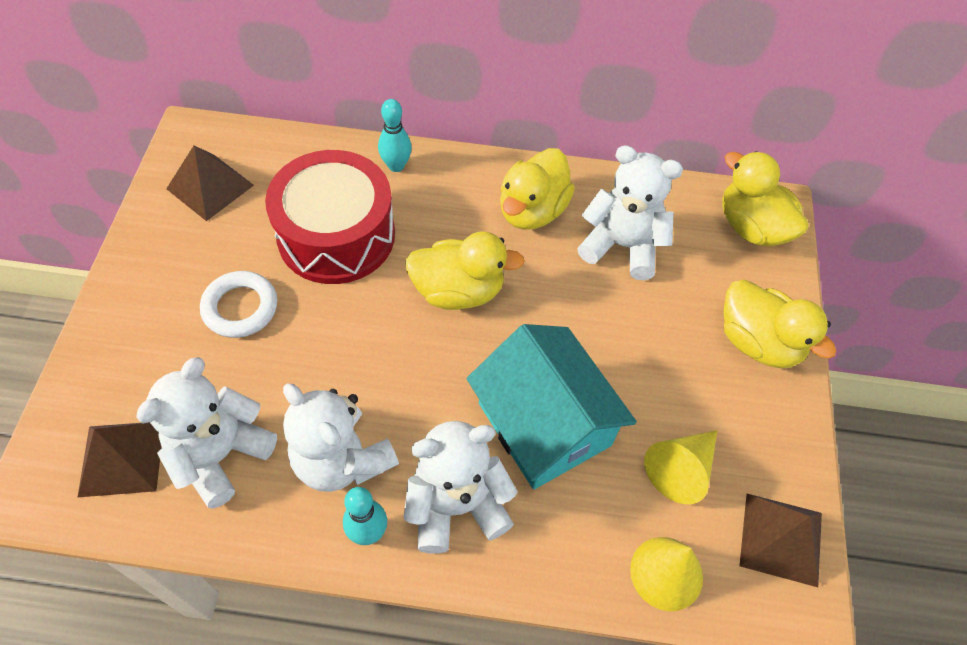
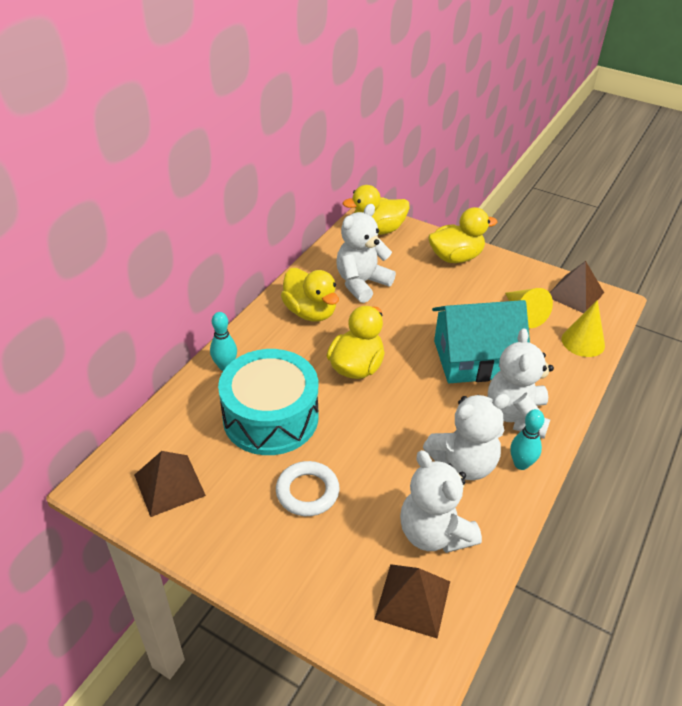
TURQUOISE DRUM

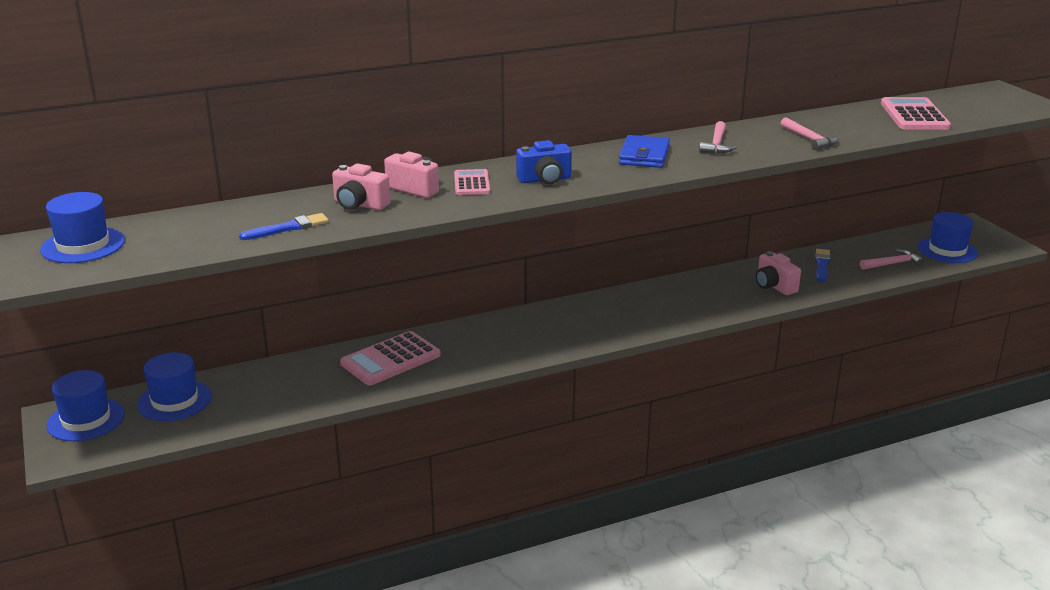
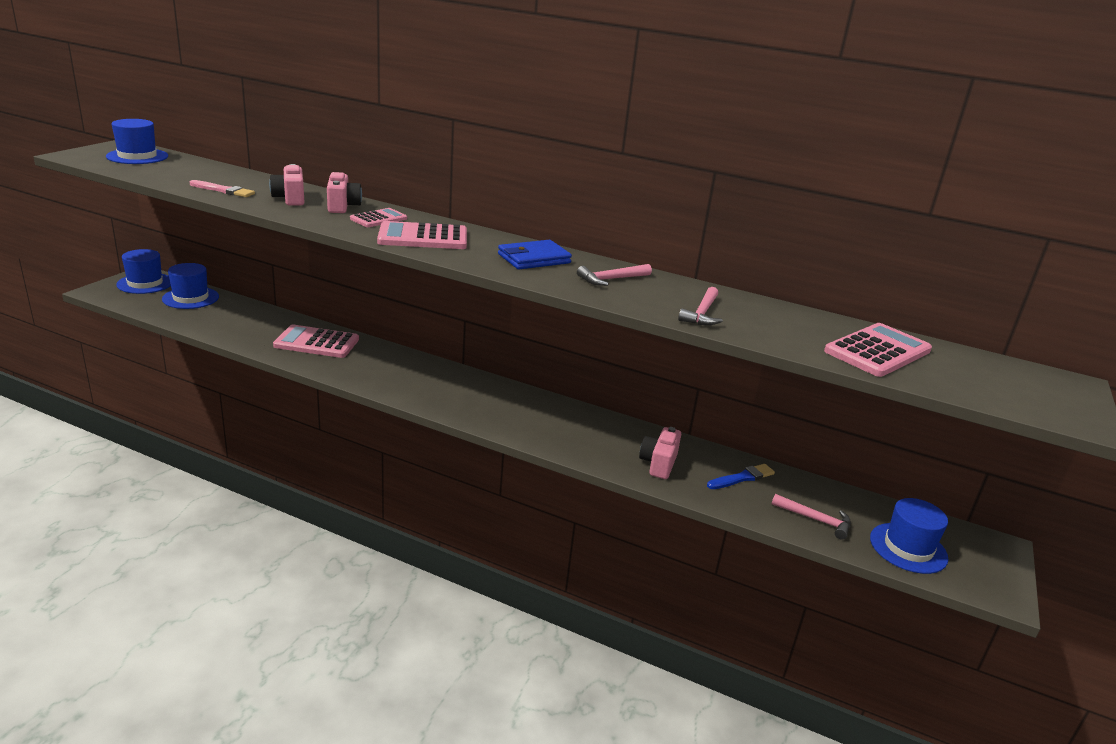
PINK BRUSH; PINK CALCULATOR (3rd from left)

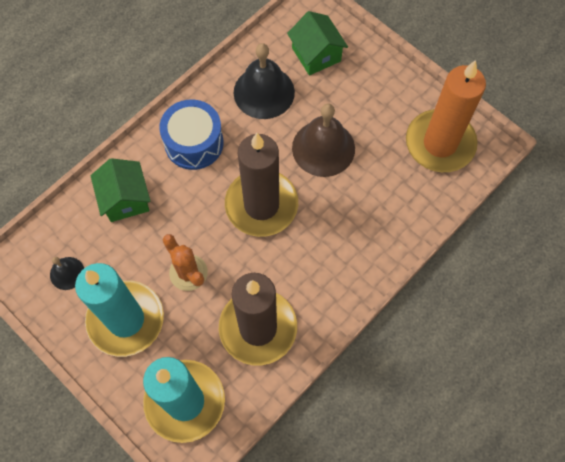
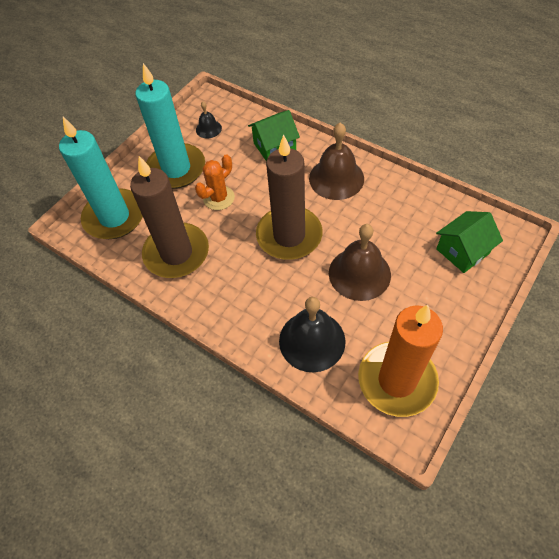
BROWN BELL (1st from left); BLACK BELL (2nd from left)

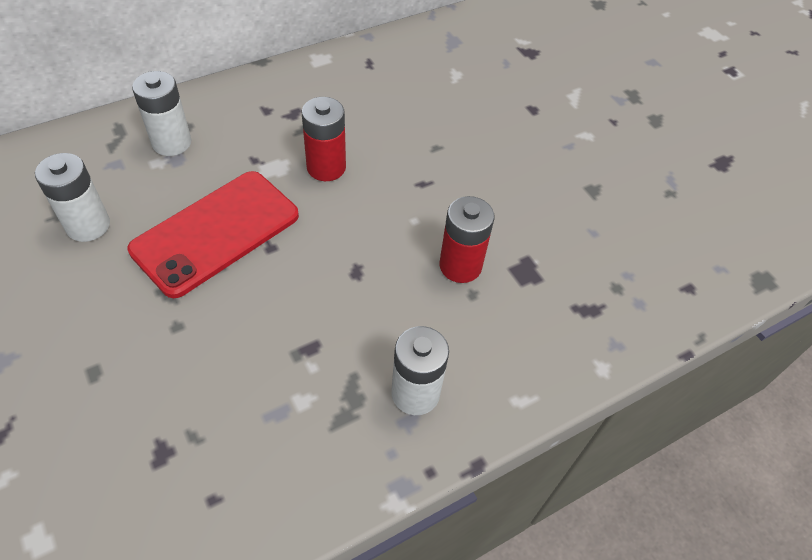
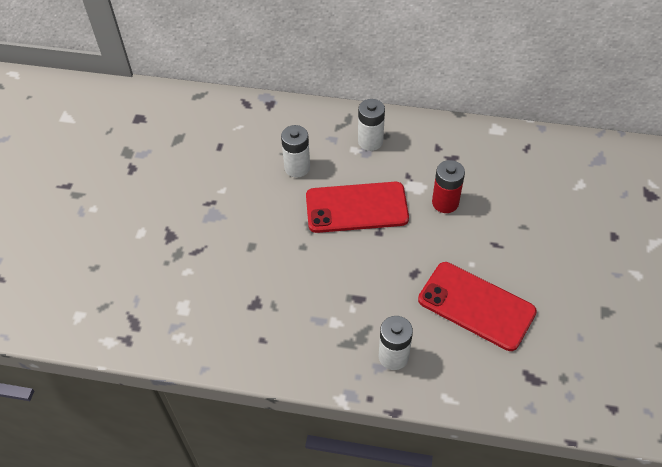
RED PHONE (2nd from left)

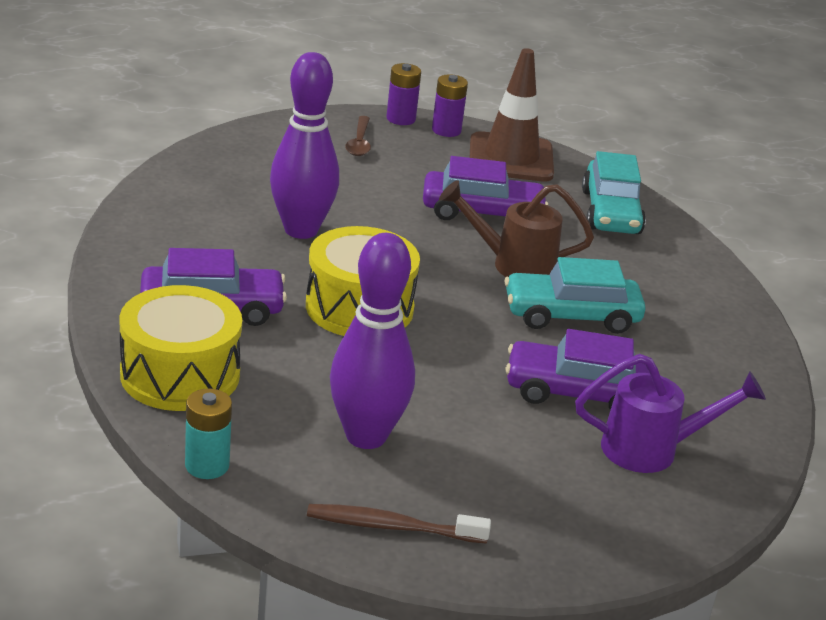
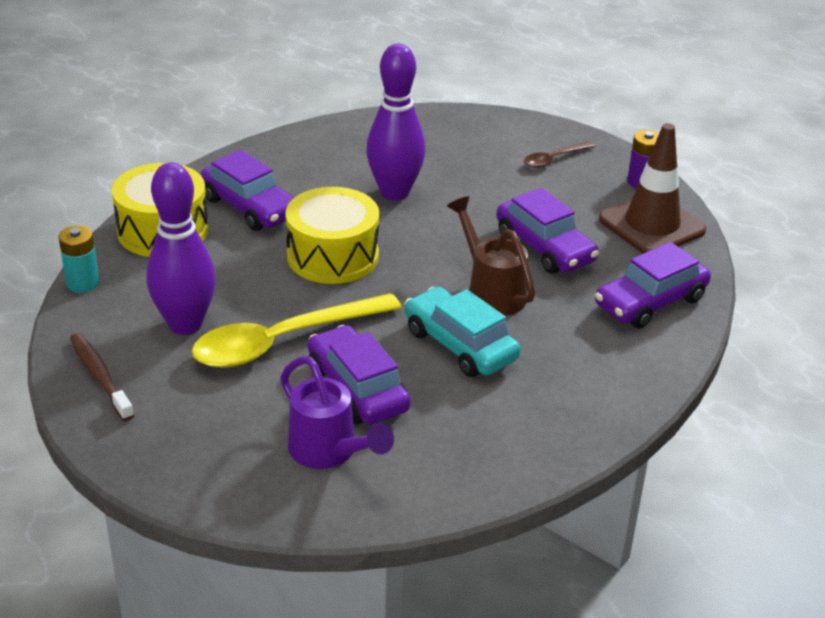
PURPLE BATTERY (1st from left in the first image); PURPLE CAR (4th from left); YELLOW SPOON

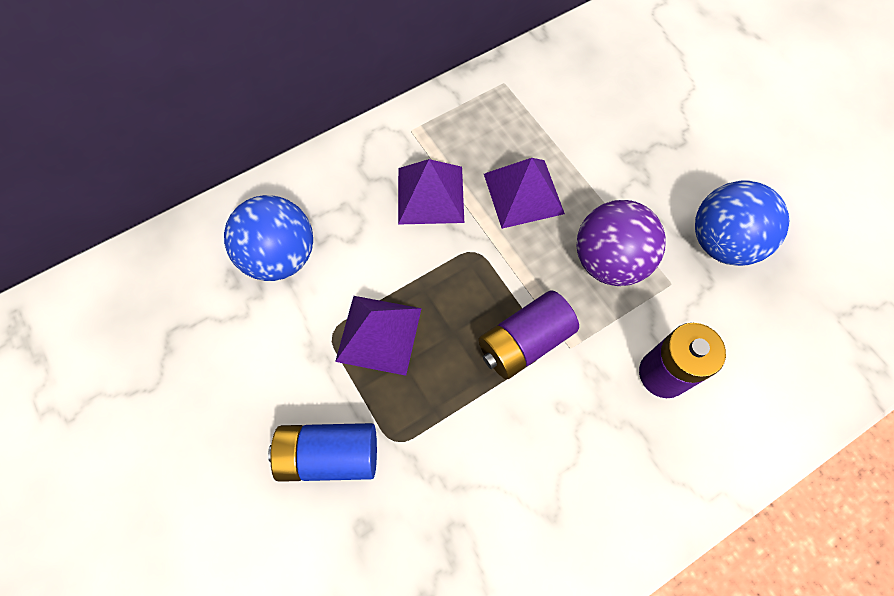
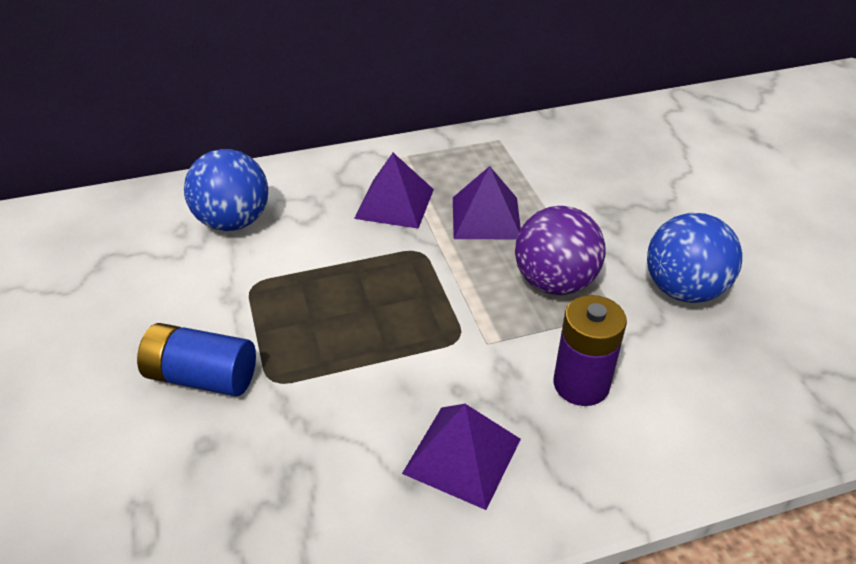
PURPLE PYRAMID (2nd from left); PURPLE BATTERY (1st from left in the first image)

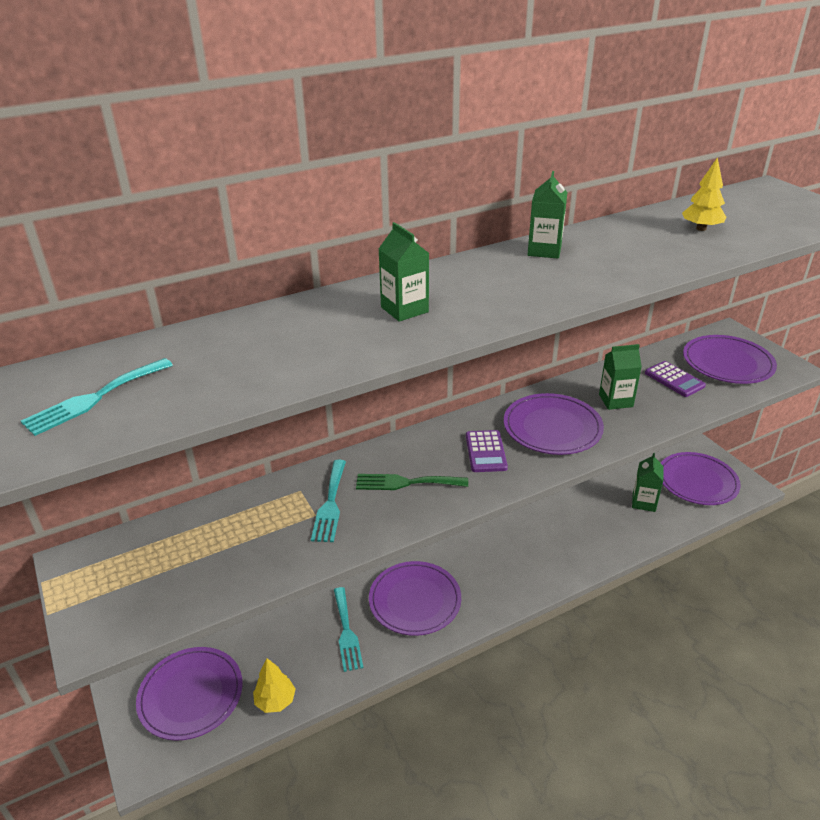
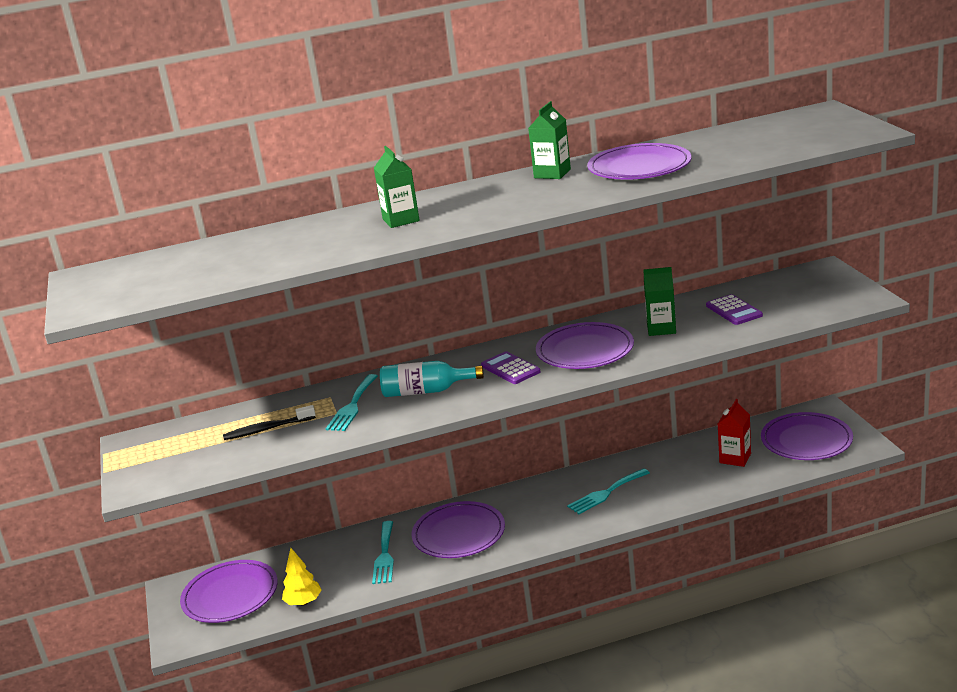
TURQUOISE FORK (3rd from left); TURQUOISE BOTTLE; PURPLE CALCULATOR (1st from left); RED CARTON; YELLOW TREE (2nd from left in the first image); PURPLE PLATE (4th from left); BLACK TOOTHBRUSH

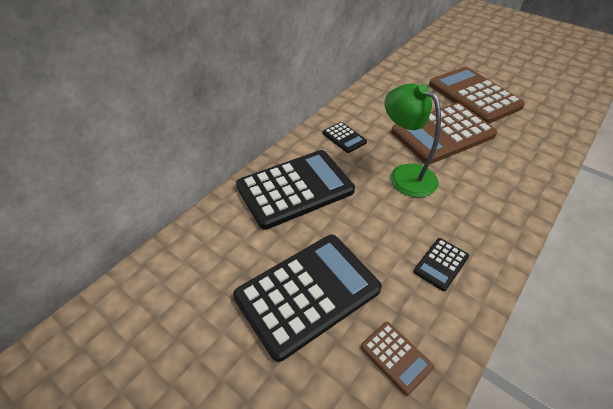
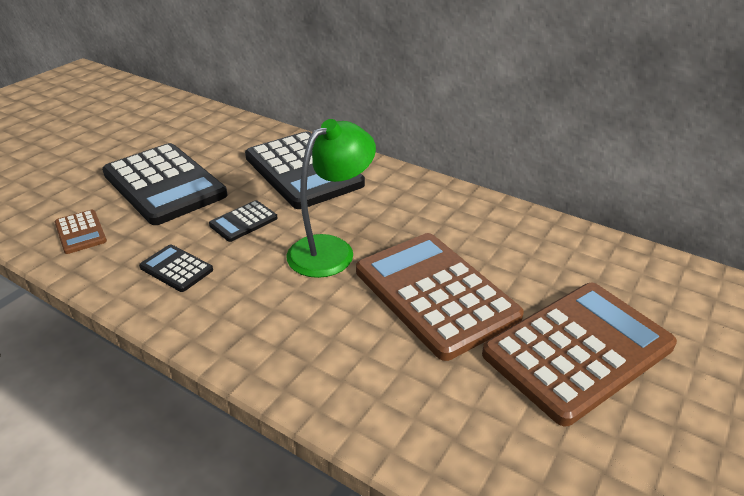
BLACK CALCULATOR (3rd from left); BROWN CALCULATOR (1st from left)

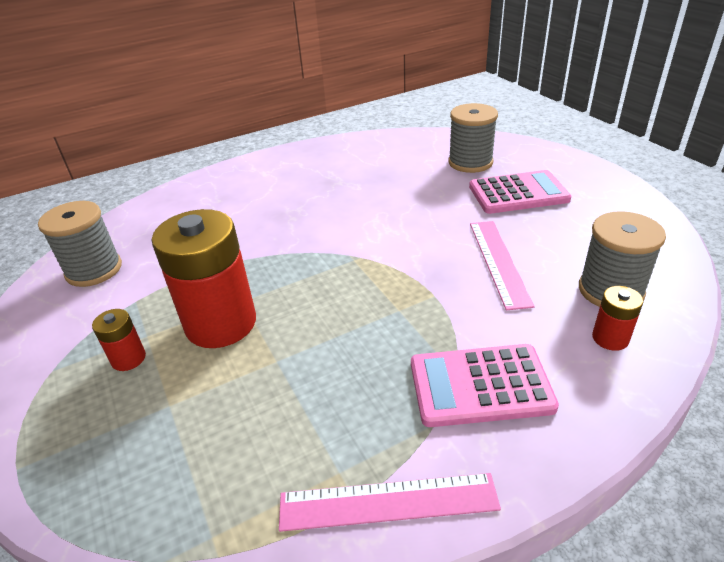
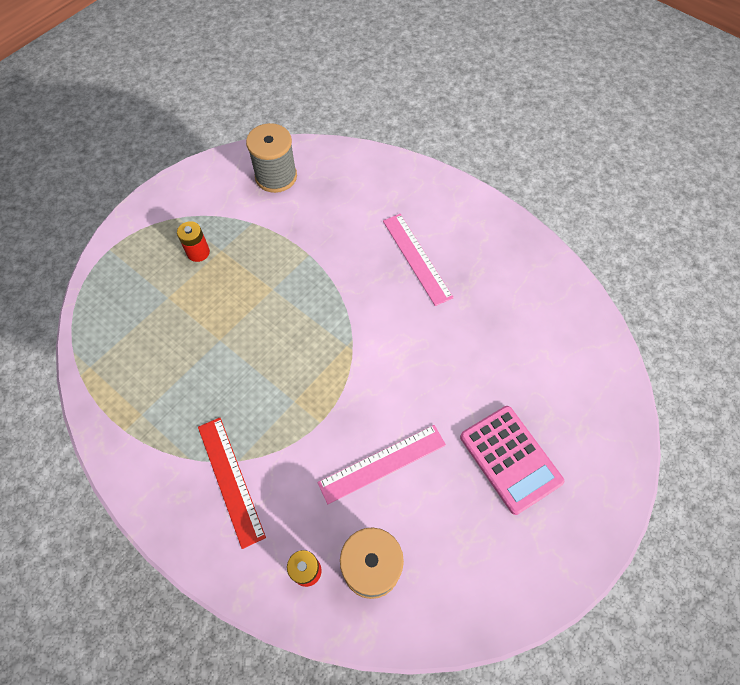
RED BATTERY (2nd from left in the first image); PINK RULER (2nd from left); RED RULER; GREY SPOOL (2nd from left in the first image)

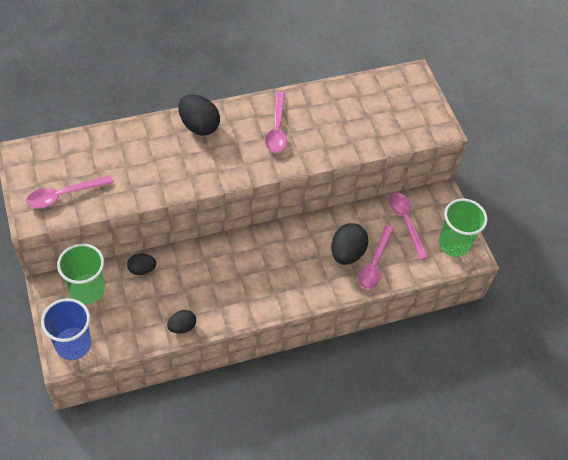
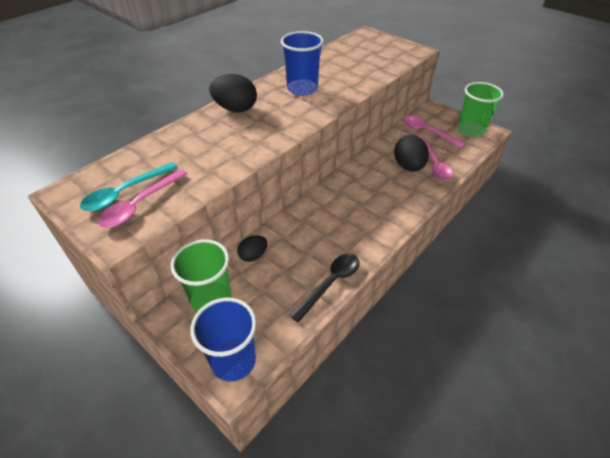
BLACK SPOON; BLUE CUP (2nd from left); TURQUOISE SPOON

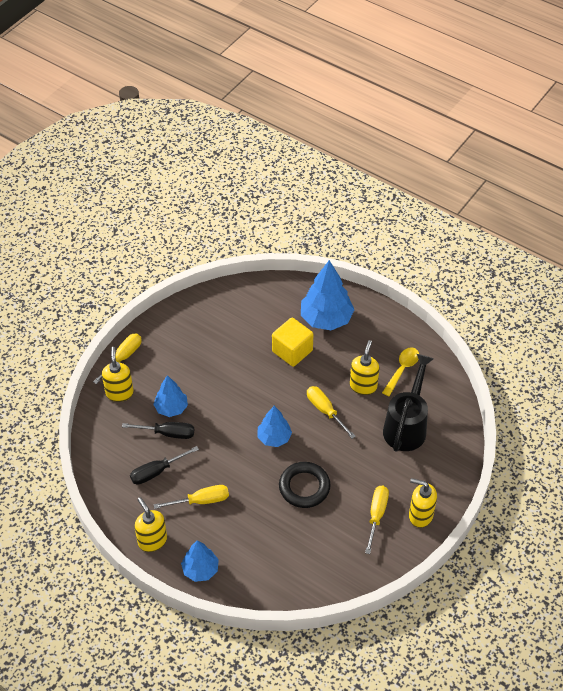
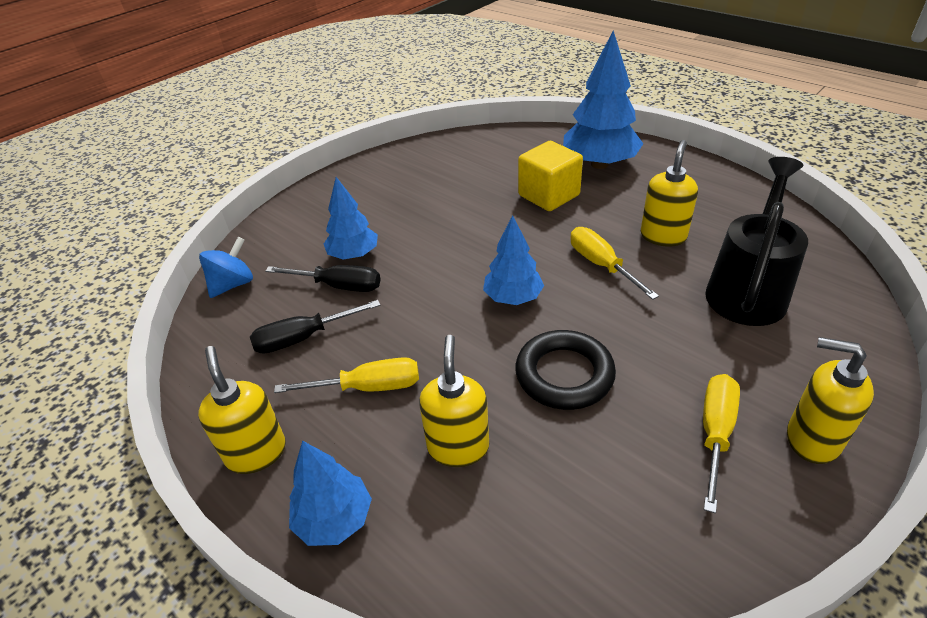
YELLOW SCREWDRIVER (1st from left in the first image); YELLOW SOAP DISPENSER (2nd from left); YELLOW SPOON; BLUE SPINNING TOP

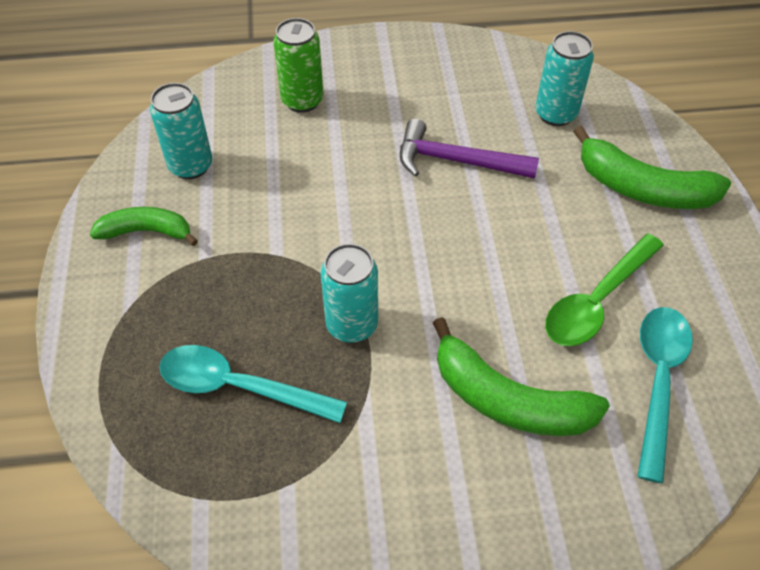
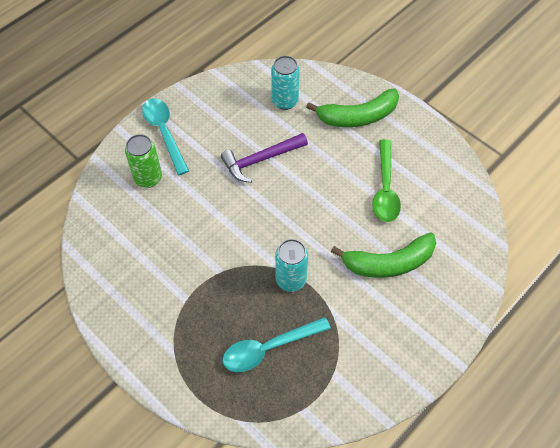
GREEN BANANA (1st from left in the first image); TURQUOISE CAN (1st from left in the first image); TURQUOISE SPOON (1st from left)

